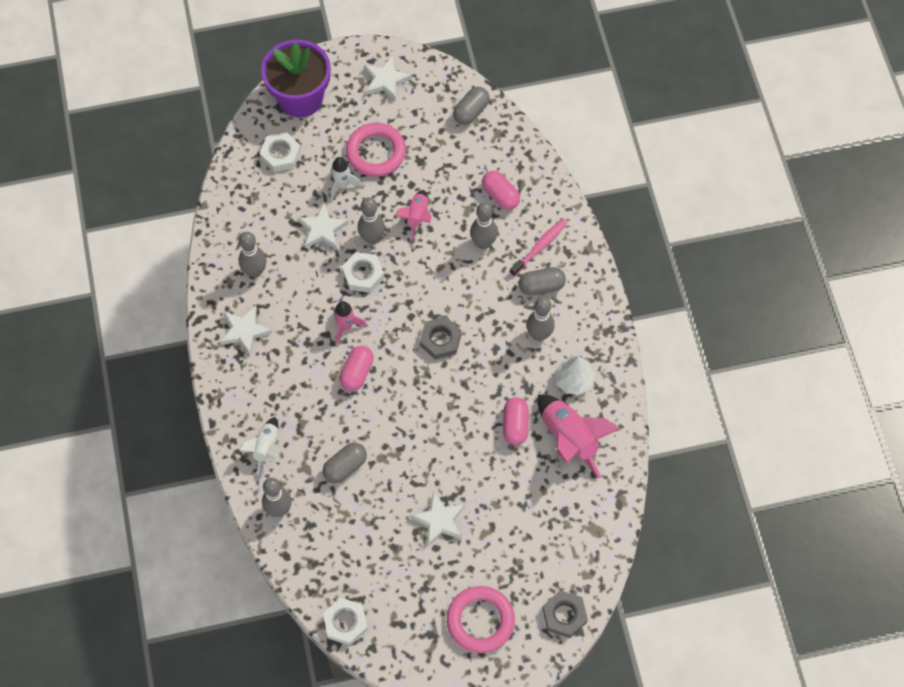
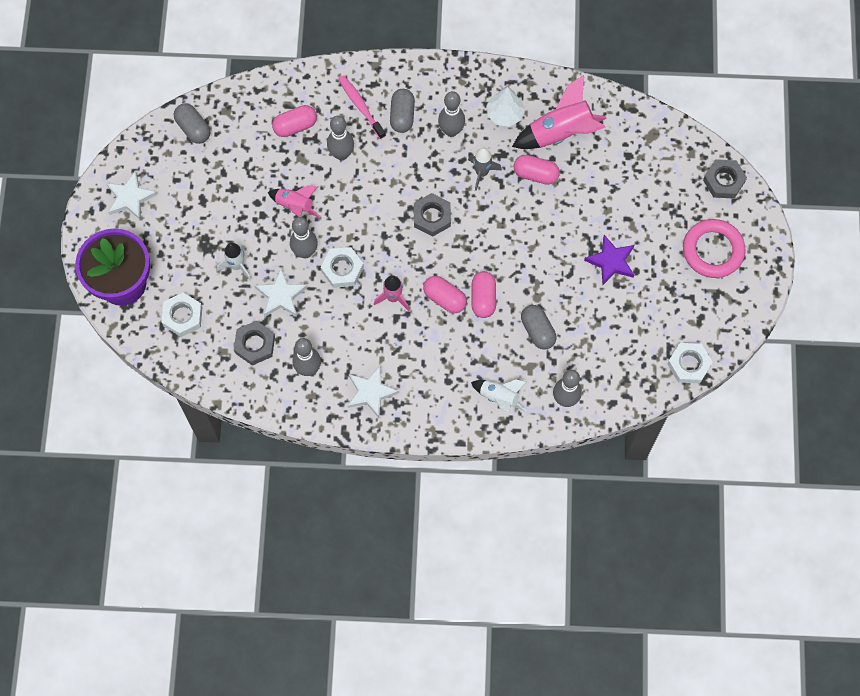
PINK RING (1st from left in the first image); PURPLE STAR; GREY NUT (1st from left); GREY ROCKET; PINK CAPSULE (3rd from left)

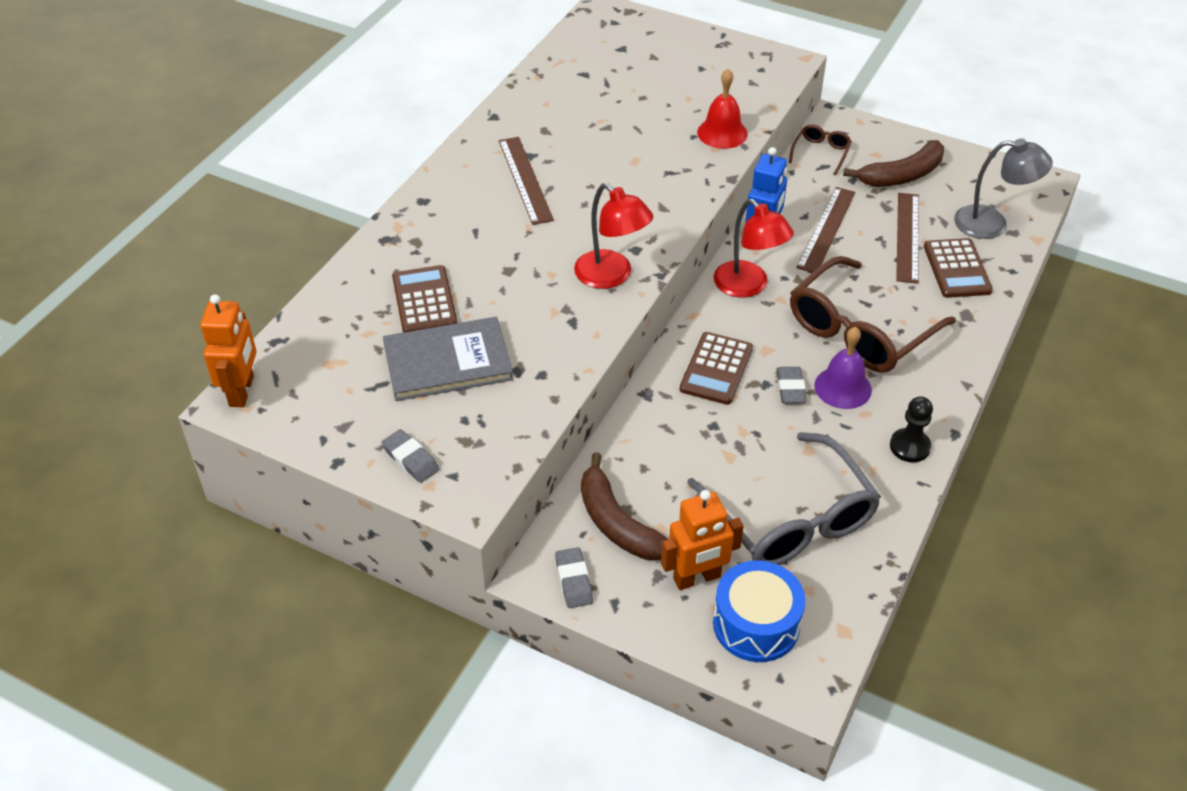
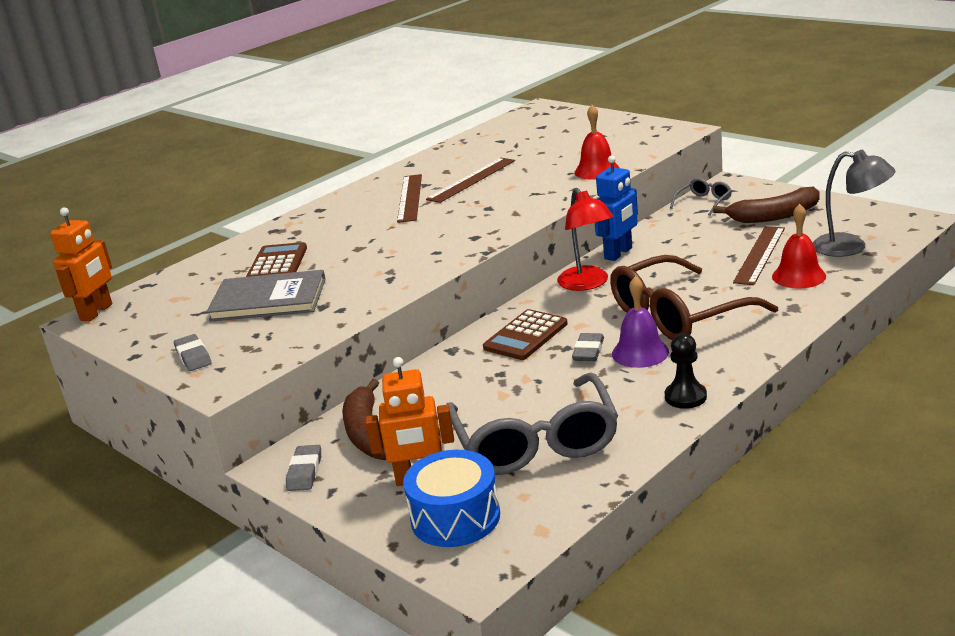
RED LAMP (1st from left in the first image); GREY GLASSES (2nd from left); BROWN RULER (2nd from left); RED BELL (2nd from left)

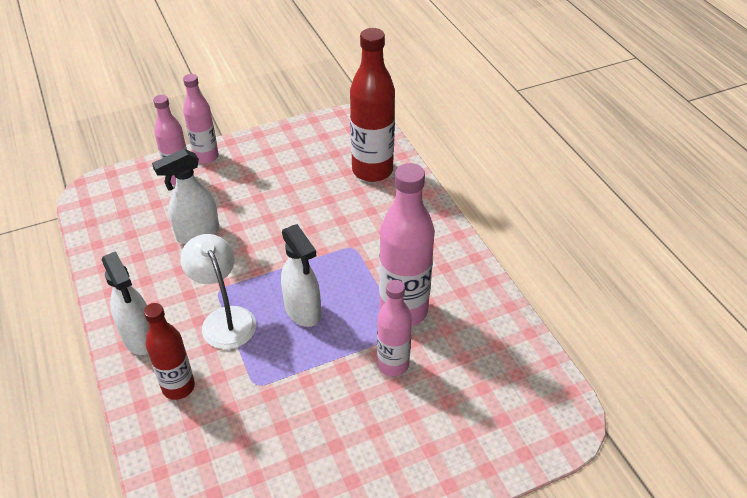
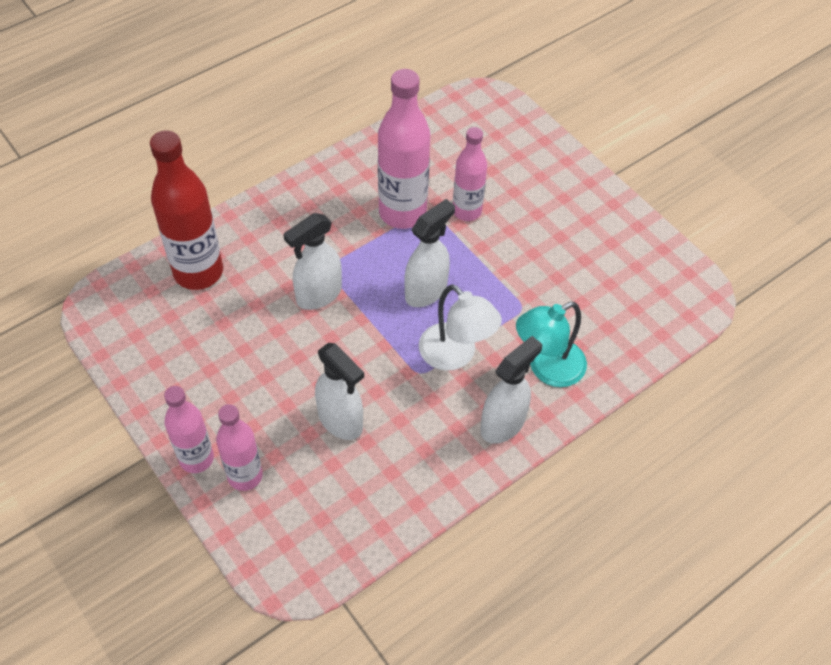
TURQUOISE LAMP; WHITE LAMP; WHITE SPRAY BOTTLE (1st from left)

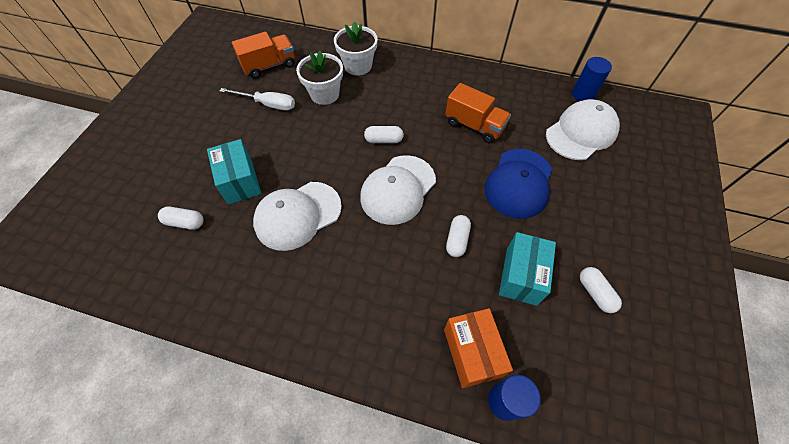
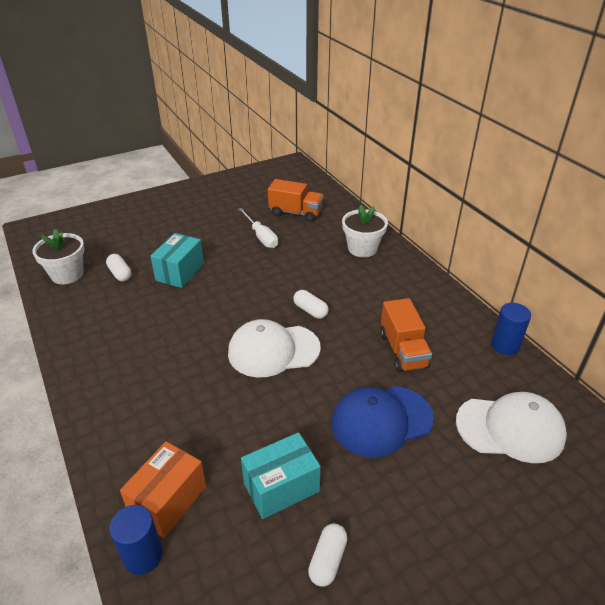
WHITE CAP (1st from left in the first image); WHITE FLOWER POT (1st from left); WHITE CAPSULE (3rd from left in the first image); BLUE CYLINDER (2nd from left)

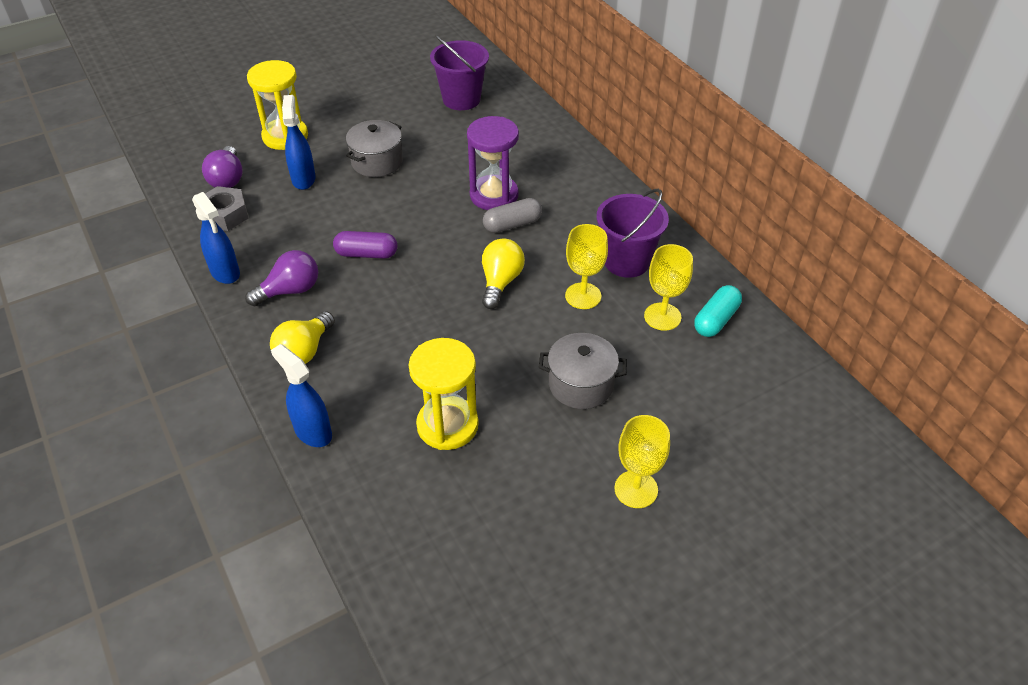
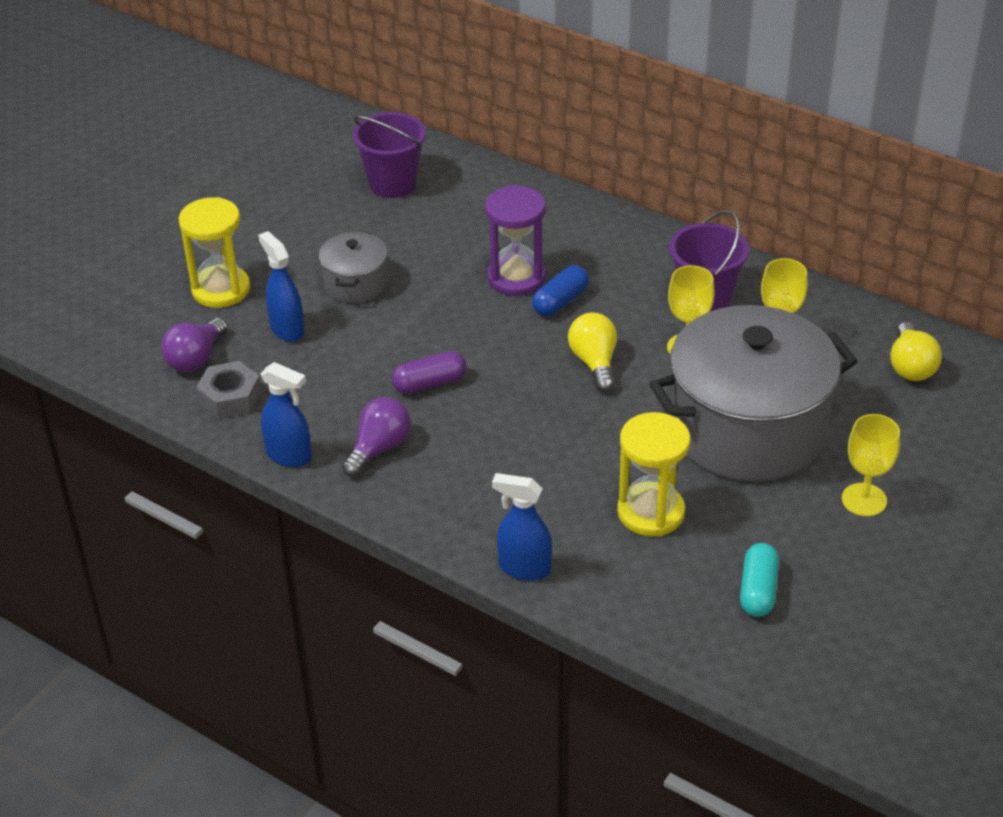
PURPLE LIGHT BULB (1st from left); YELLOW LIGHT BULB (2nd from left); BLUE CAPSULE; GREY POT (2nd from left); TURQUOISE CAPSULE

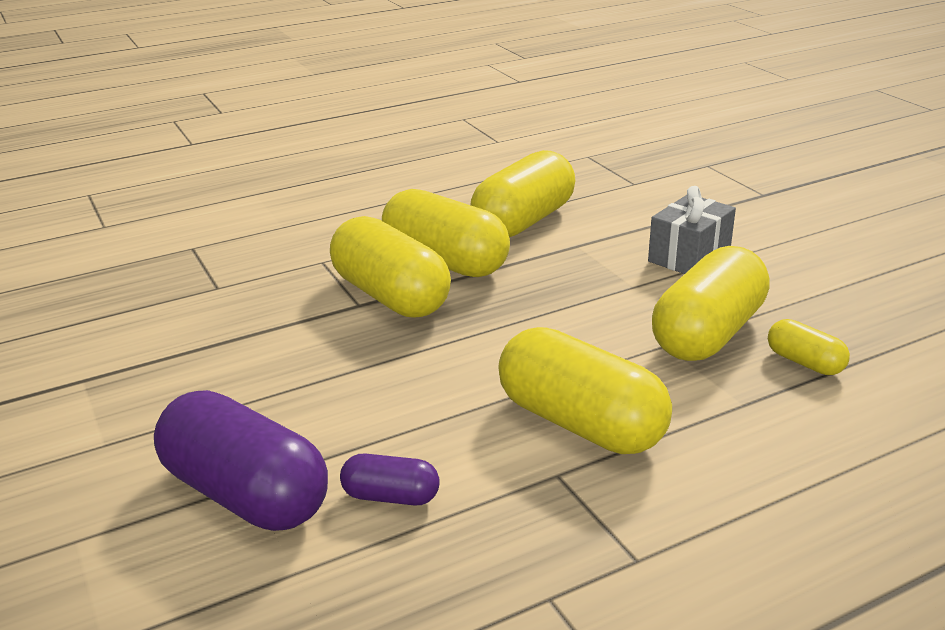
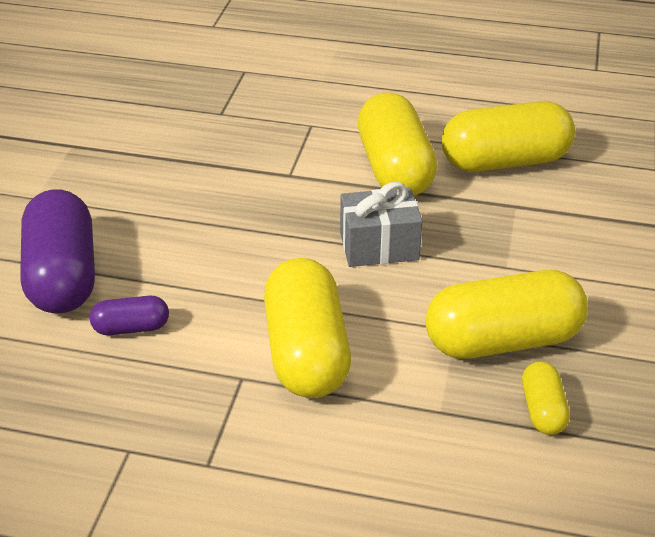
YELLOW CAPSULE (1st from left in the first image); PURPLE CAPSULE (2nd from left); GREY GIFT

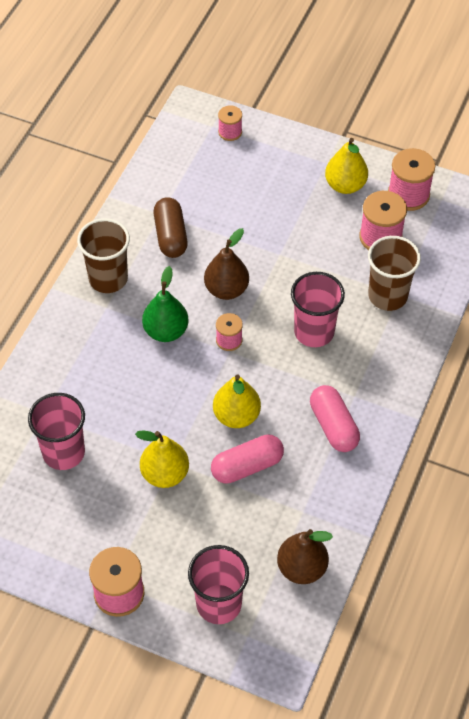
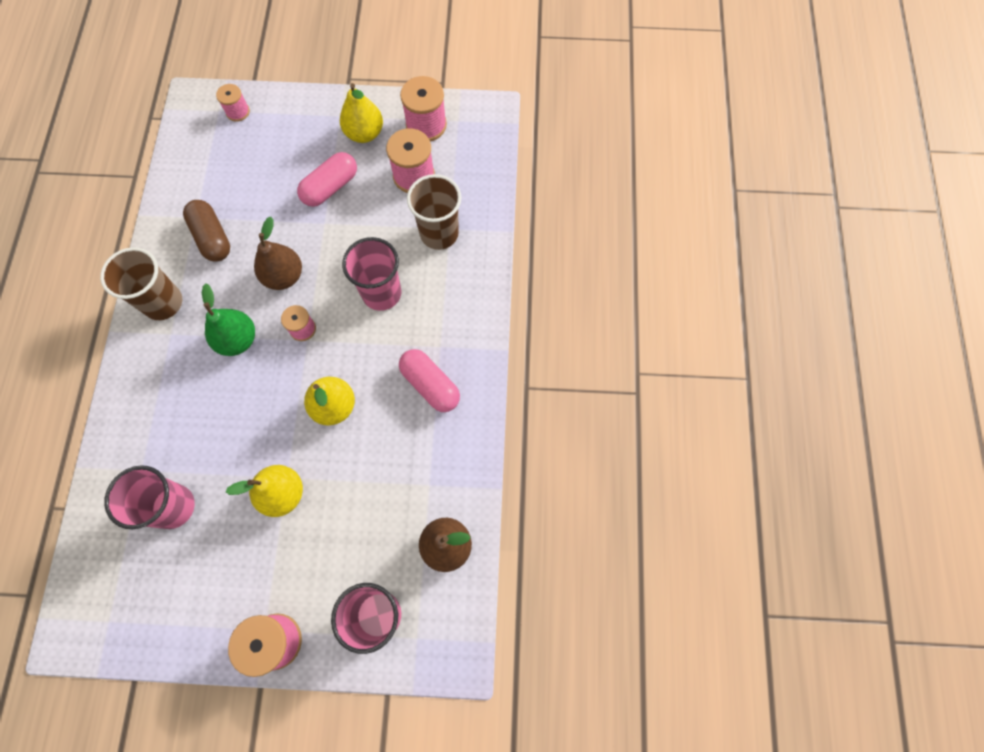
PINK CAPSULE (1st from left)

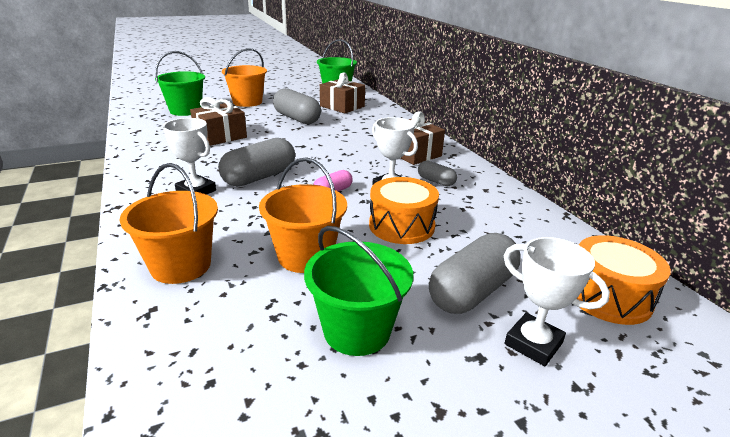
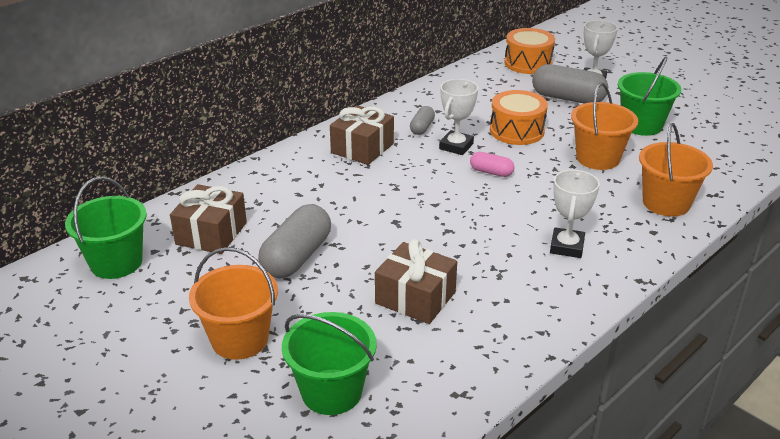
GREY CAPSULE (1st from left in the first image)

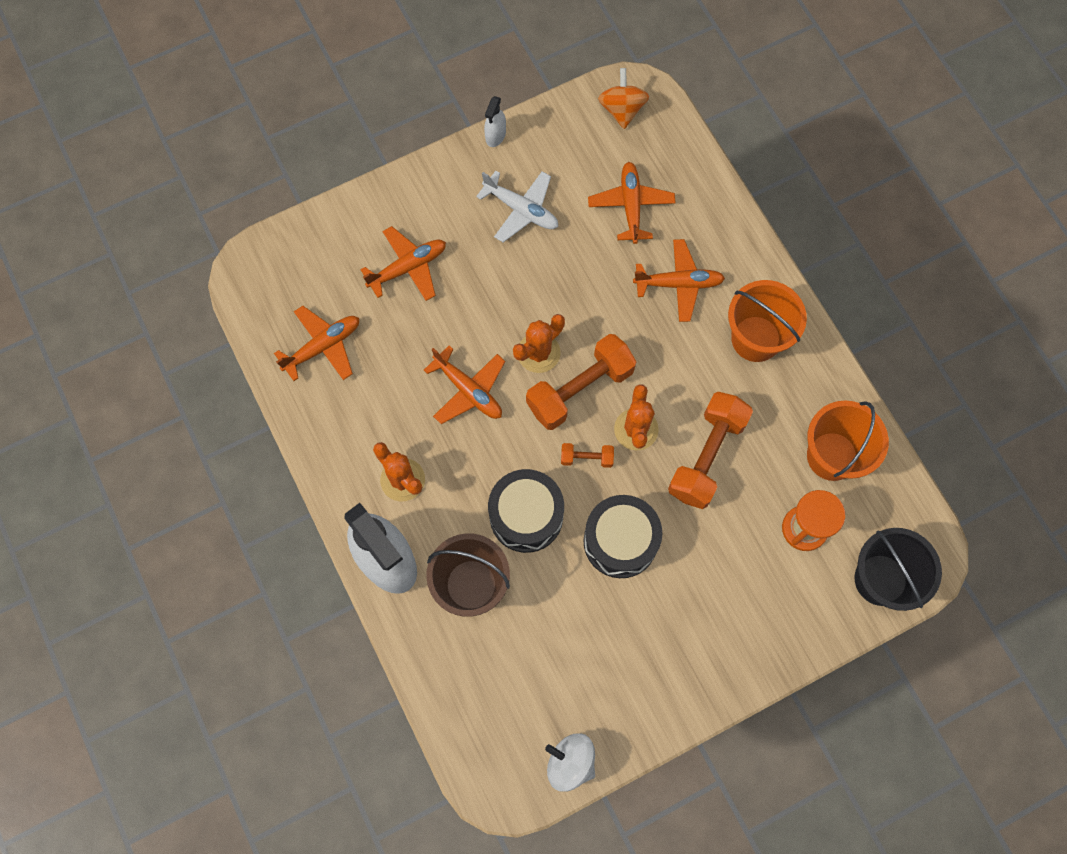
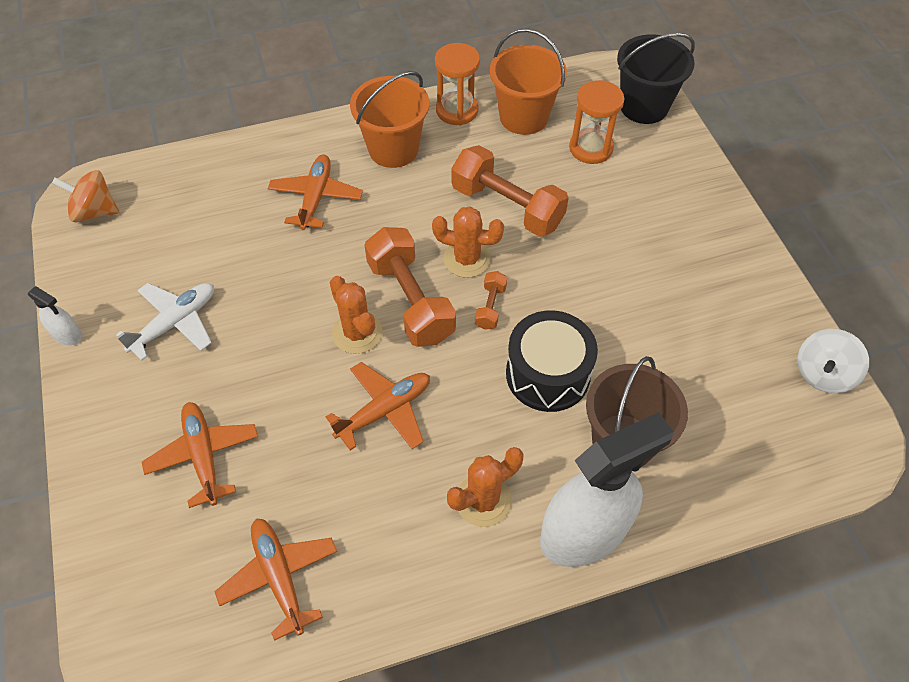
BLACK DRUM (2nd from left in the first image); ORANGE PLANE (4th from left in the first image); ORANGE HOURGLASS (1st from left)

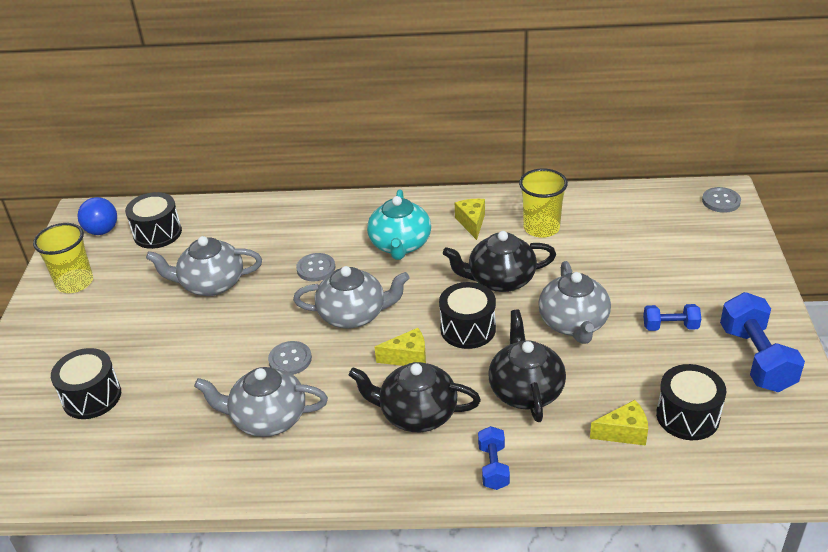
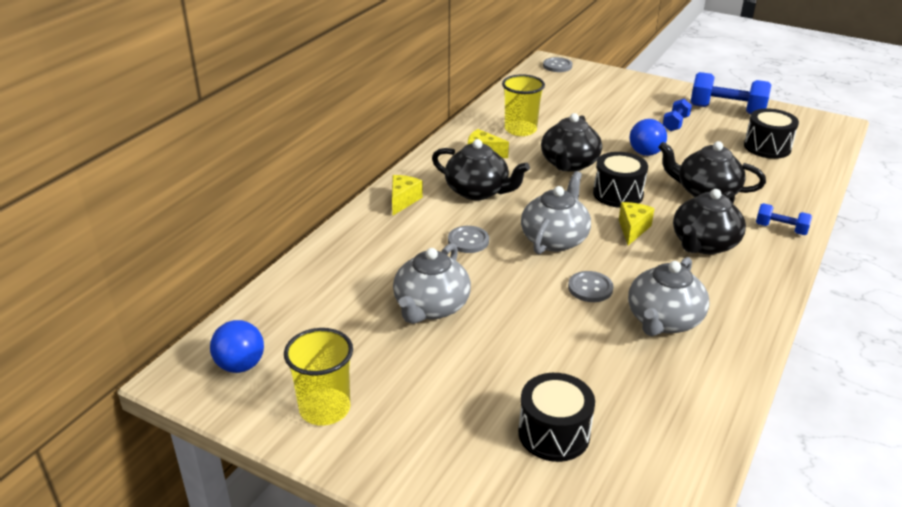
BLACK DRUM (2nd from left in the first image); BLACK TEAPOT (1st from left); BLUE BALL (2nd from left); YELLOW CHEESE (1st from left)

